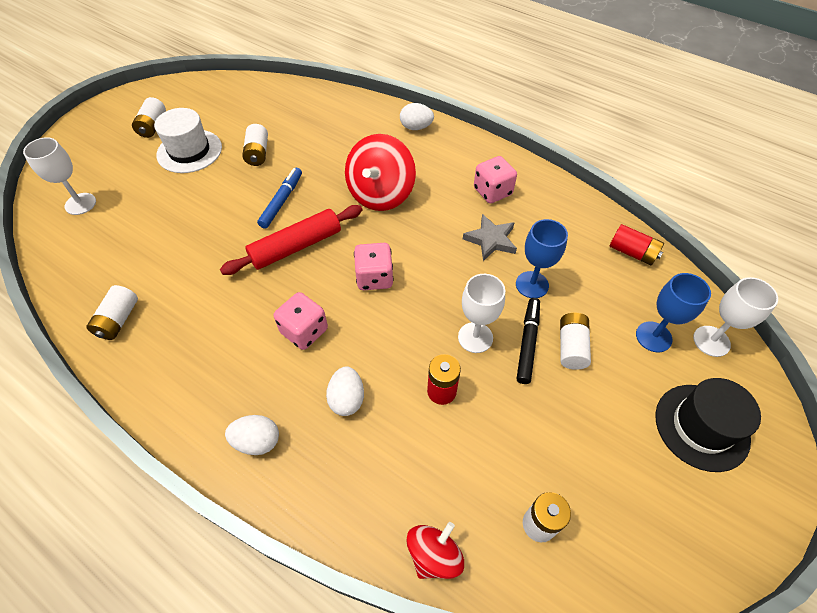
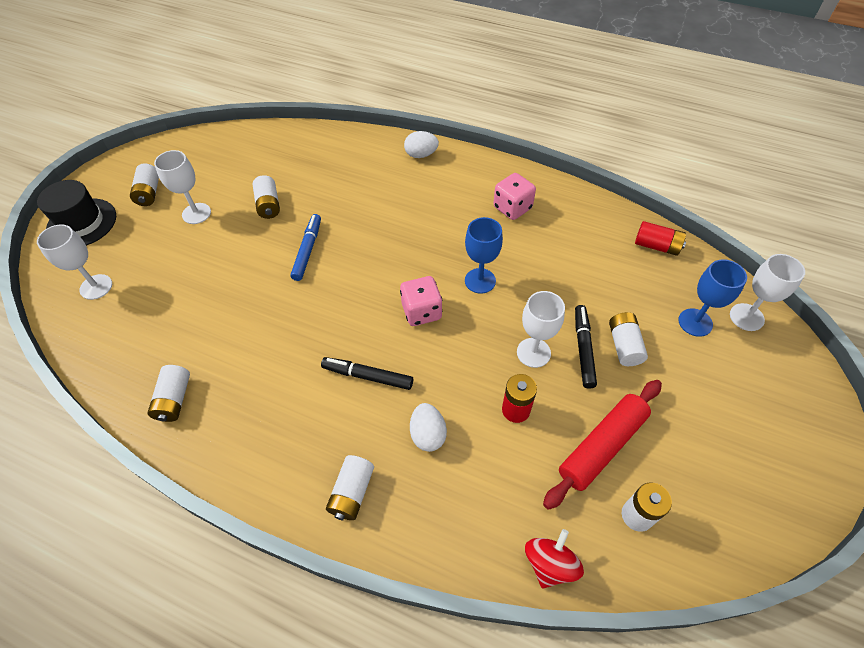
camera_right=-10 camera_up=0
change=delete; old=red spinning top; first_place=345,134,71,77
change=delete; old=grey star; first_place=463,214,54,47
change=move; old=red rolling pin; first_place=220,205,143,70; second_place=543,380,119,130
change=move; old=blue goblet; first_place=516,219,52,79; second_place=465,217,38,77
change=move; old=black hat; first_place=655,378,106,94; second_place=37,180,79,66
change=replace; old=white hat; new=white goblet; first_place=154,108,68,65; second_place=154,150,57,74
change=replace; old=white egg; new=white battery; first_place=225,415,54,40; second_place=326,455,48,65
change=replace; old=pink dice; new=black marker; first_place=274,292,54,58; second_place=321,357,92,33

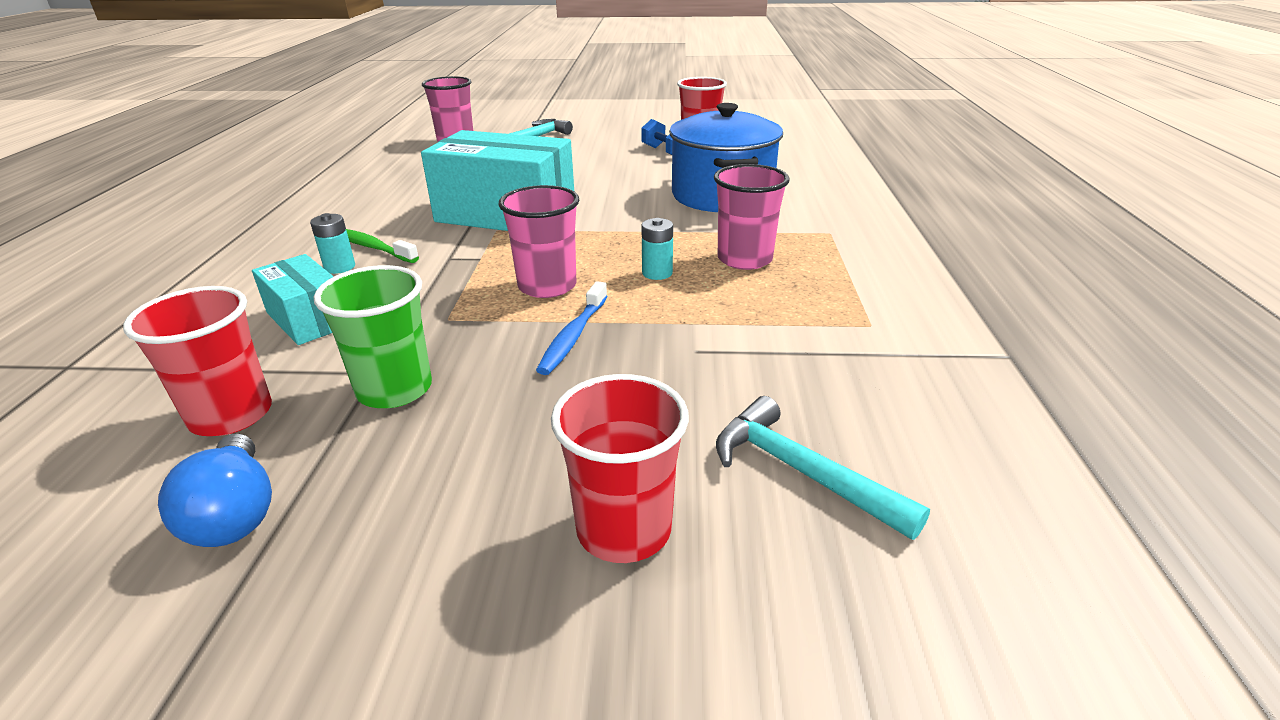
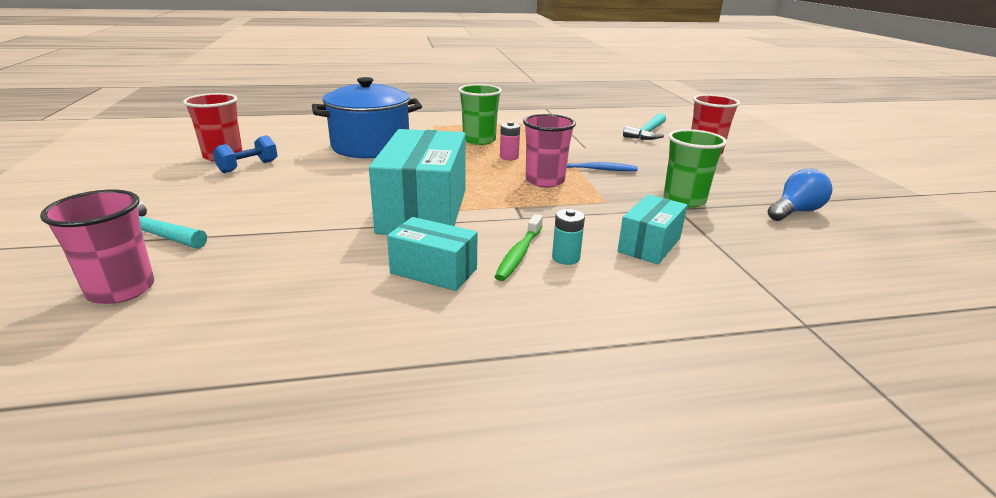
camera_right=-105 camera_up=-5
change=delete; old=red cup; first_place=123,286,149,150
change=insert; new=turquoise box; second_place=387,217,91,74
change=recolor; old=turquoise battery; new=pink battery; first_place=642,218,31,62; second_place=500,122,20,38
change=recolor; old=pink cup; new=green cup; first_place=714,164,76,106; second_place=458,84,44,61

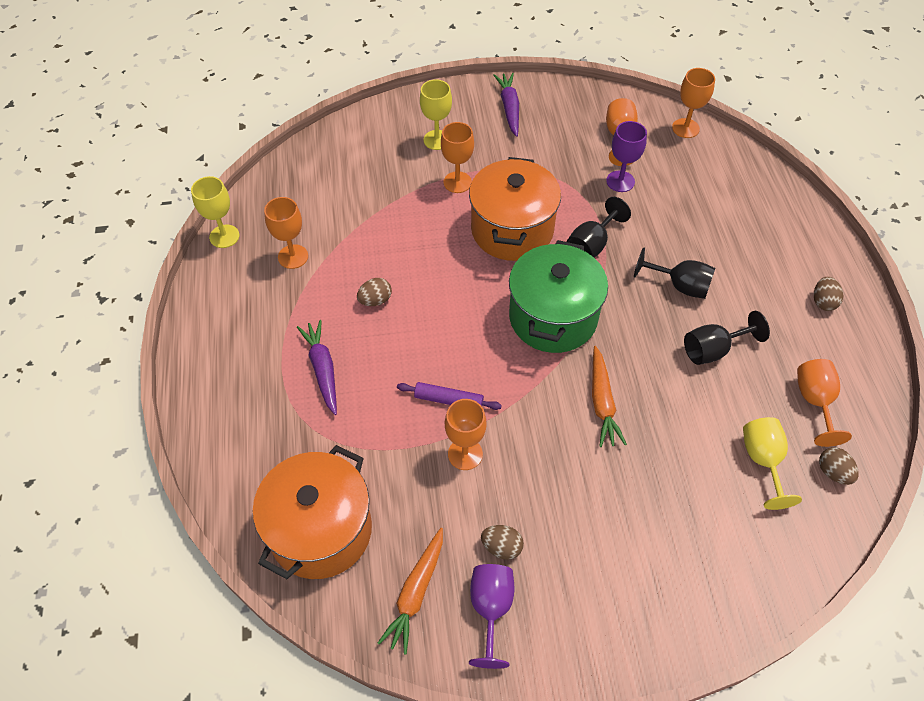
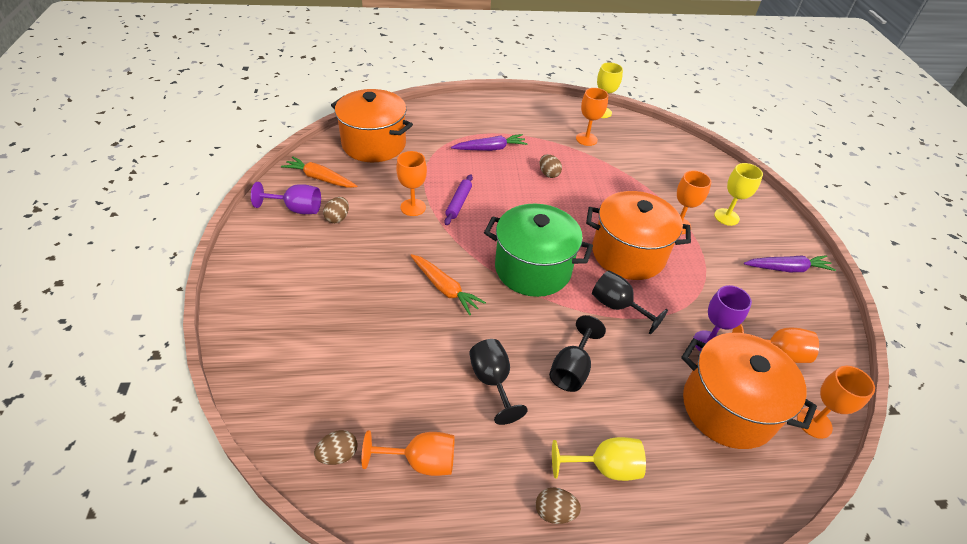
camera_right=90 camera_up=-10
change=insert; new=orange pot; second_place=681,333,136,116
change=move; old=yellow goblet; first_place=743,417,59,93; second_place=552,437,94,44
change=rotate; old=orange carrot; first_place=592,346,35,101; second_place=410,254,76,61; degrees=-135

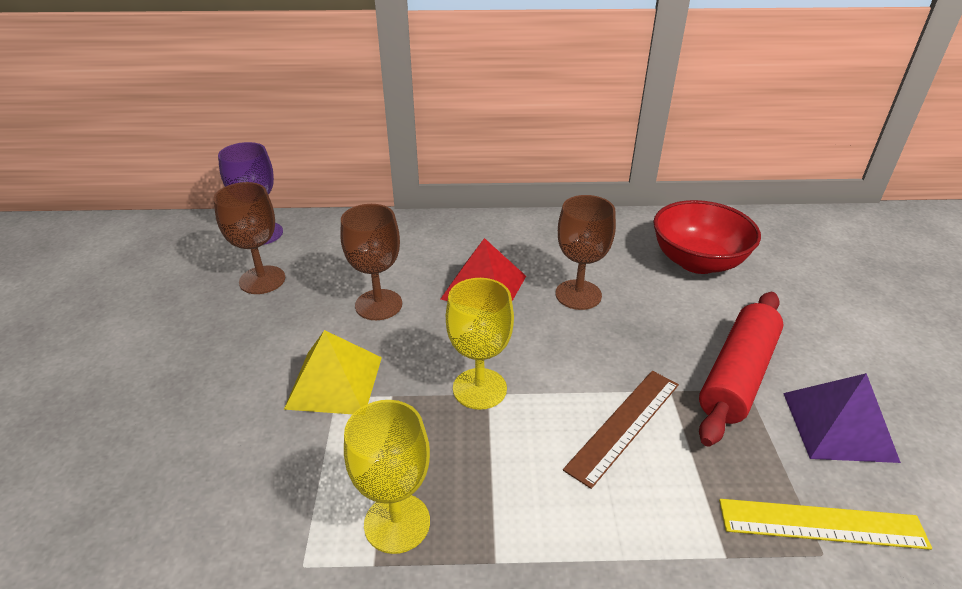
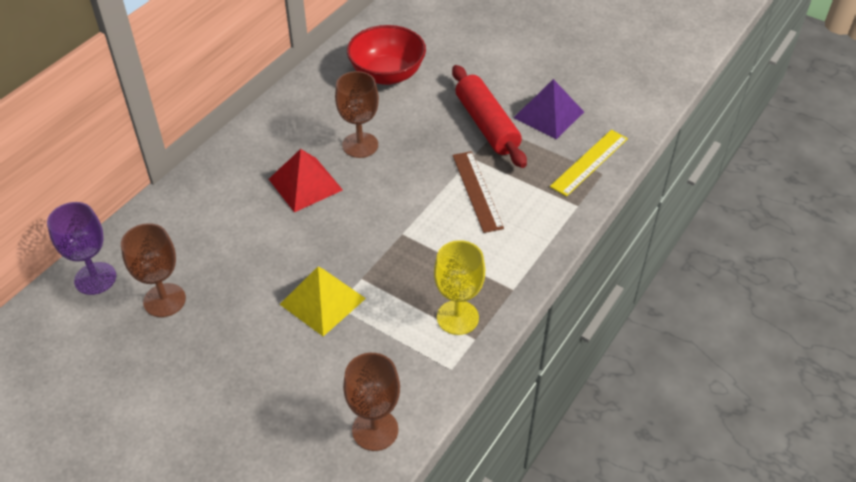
camera_right=-55 camera_up=10
change=delete; old=yellow goblet; first_place=446,278,68,132
change=move; old=brown goblet; first_place=340,204,62,116; second_place=343,353,57,98

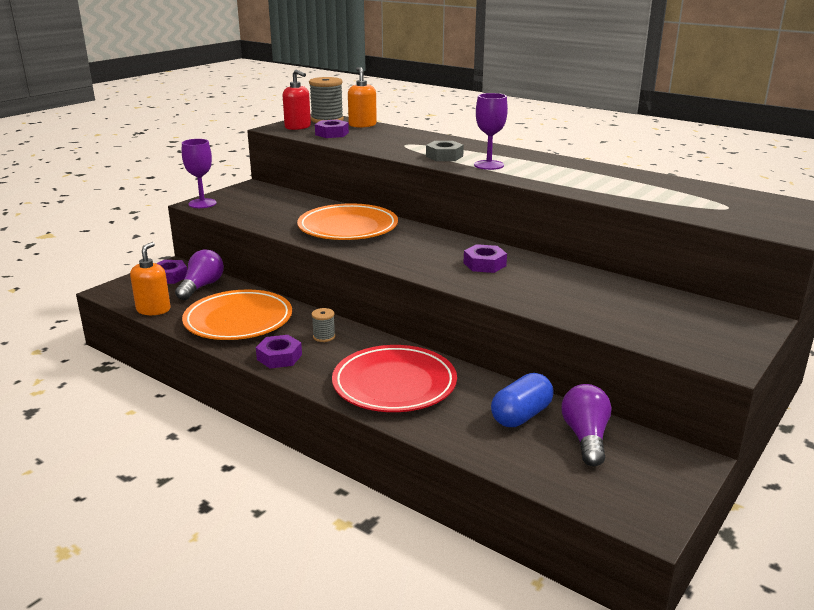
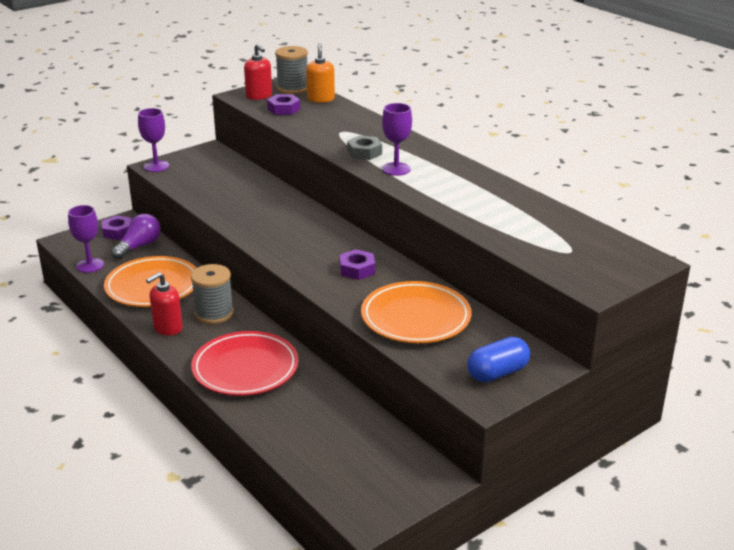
camera_right=15 camera_up=5
change=delete; old=purple light bulb; first_place=562,384,50,82
change=move; old=orange plate; first_place=297,203,101,37; second_place=361,281,111,62
change=move; old=blue capsule; first_place=491,373,63,54; second_place=467,337,63,45
change=replace; old=orange soap dispenser; new=purple goblet; first_place=130,242,40,73; second_place=68,205,36,68
change=replace; old=purple nut; new=red soap dispenser; first_place=256,335,46,34; second_place=146,272,37,64
change=resize; old=grey spool; first_place=312,308,23,34; second_place=191,264,43,60; factor=1.96

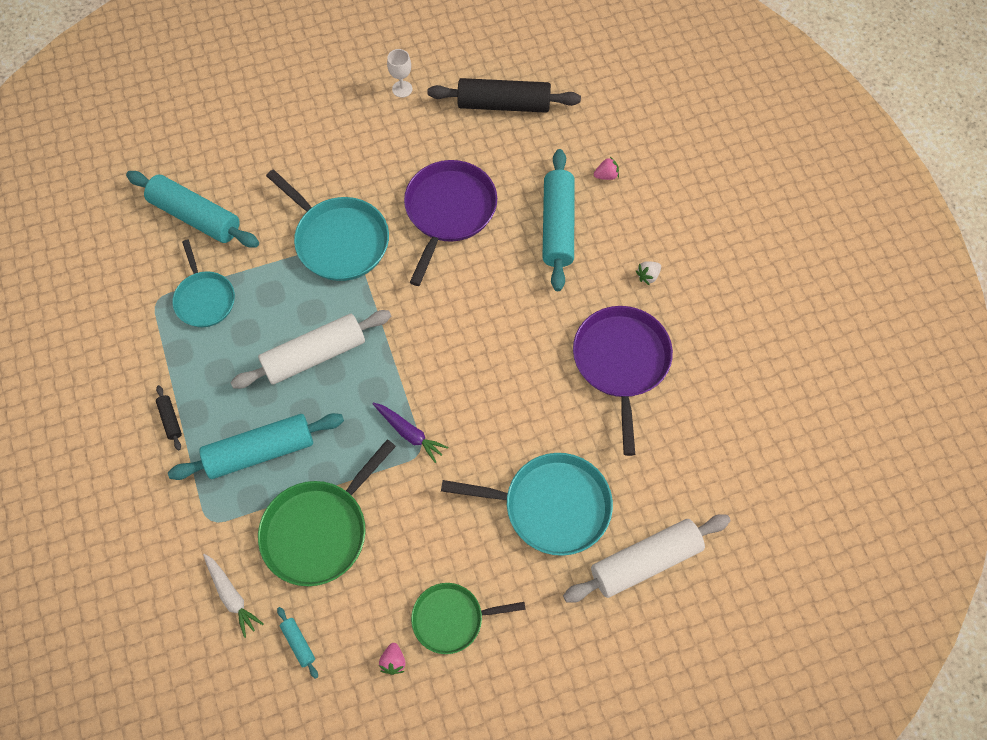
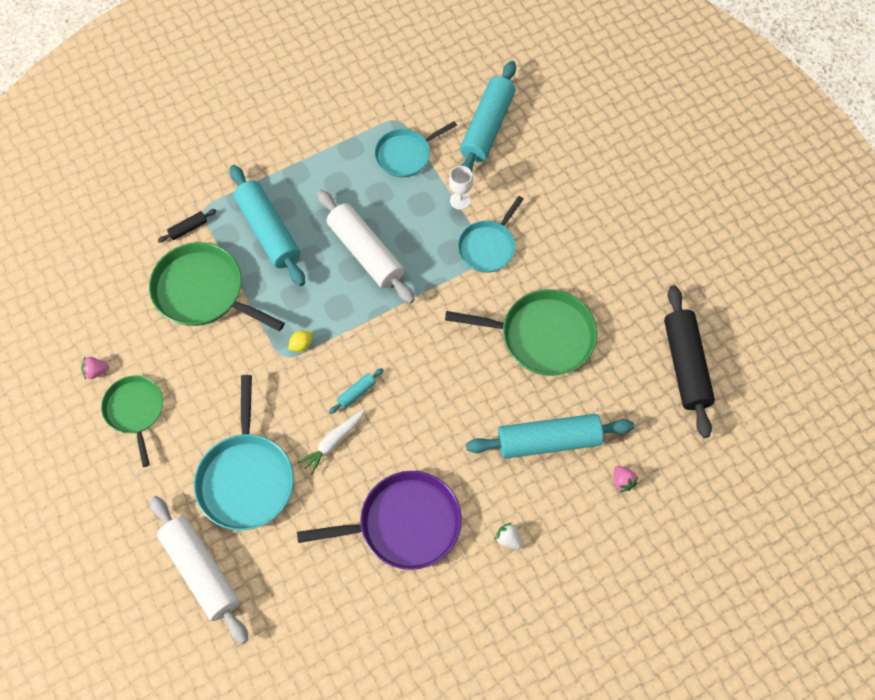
camera_right=80 camera_up=0
change=move; old=black rolling pin; first_place=156,385,26,65; second_place=157,209,60,34
change=move; old=white carrot; first_place=203,554,60,84; second_place=298,408,68,67
change=move; old=turquoise rolling pin; first_place=277,607,41,72; second_place=329,368,54,46
change=move; old=white goblet; first_place=387,49,25,49; second_place=449,166,24,44
change=replace; old=purple carrot; new=yellow lemon; first_place=372,402,76,61; second_place=288,330,25,22
change=recolor; old=purple pan; new=green pan; first_place=404,160,93,126; second_place=445,289,152,87
change=resize; old=turquoise pan; first_place=266,170,123,111; second_place=458,196,66,77; factor=0.64

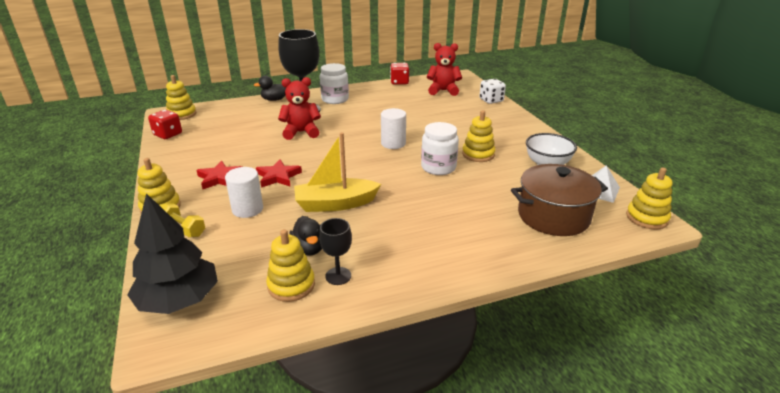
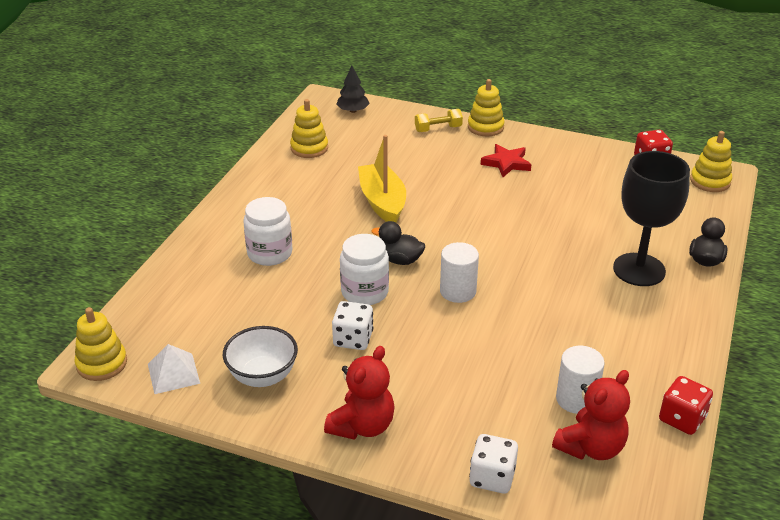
camera_right=130 camera_up=5
change=delete; old=red star; first_place=256,159,46,29
change=delete; old=black goblet; first_place=319,218,33,67
change=delete; old=brown pot; first_place=511,164,97,72
change=move; old=white cylinder; first_place=225,167,38,51; second_place=556,346,49,68
change=move; old=red teddy bear; first_place=278,77,43,63; second_place=324,346,71,94
change=move; old=black duck; first_place=289,216,33,40; second_place=371,221,54,44
change=move; old=white jar; first_place=320,63,29,41; second_place=243,197,49,69
change=replace; old=yellow stacking toy; new=white dice; first_place=462,110,33,52; second_place=332,301,41,49
change=rotate; old=yellow boat; first_place=294,132,87,80; second_place=358,135,48,88; degrees=-45
change=resize; old=black tree; first_place=127,193,91,121; second_place=336,66,34,47; factor=0.55

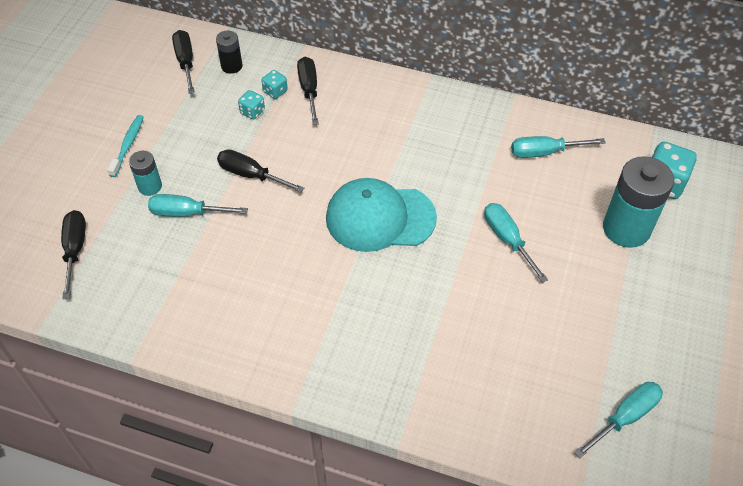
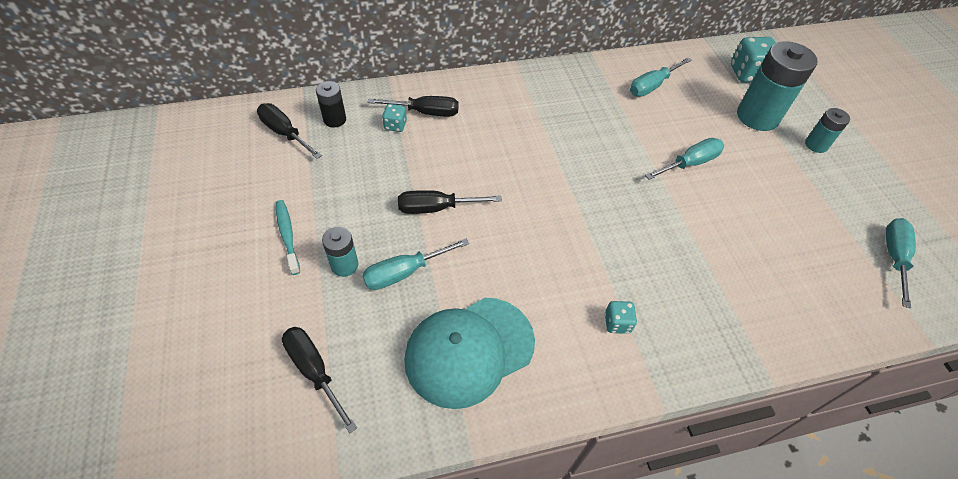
camera_right=-35 camera_up=0
change=insert; new=turquoise battery; second_place=805,108,45,45
change=move; old=turquoise dice; first_place=238,90,27,29; second_place=605,301,32,33
change=move; old=turquoise cap; first_place=326,178,111,74; second_place=404,298,131,111
change=rotate; old=black screwdriver; first_place=297,57,22,68; second_place=367,96,92,21; degrees=135
change=rotate; old=turquoise screwdriver; first_place=484,203,64,80; second_place=645,138,79,42; degrees=120

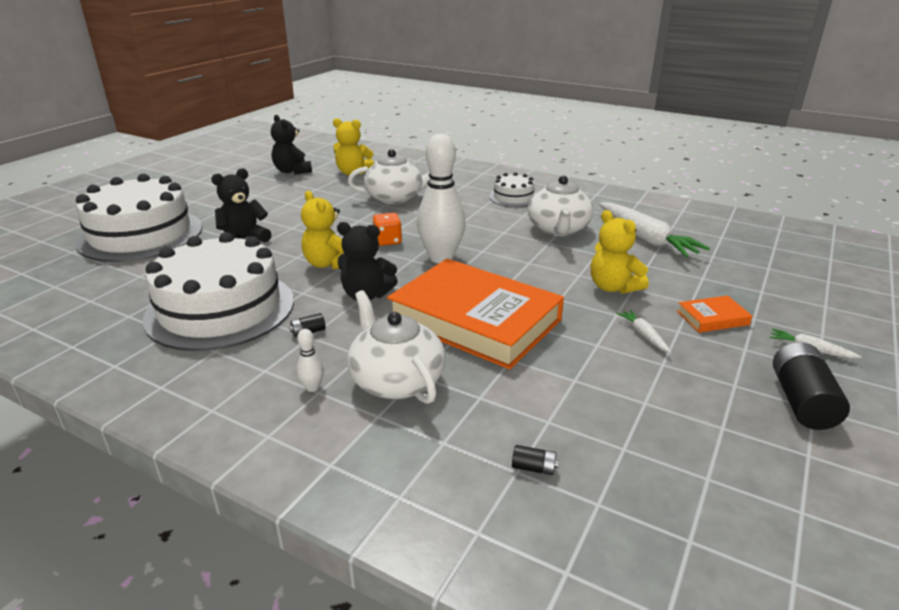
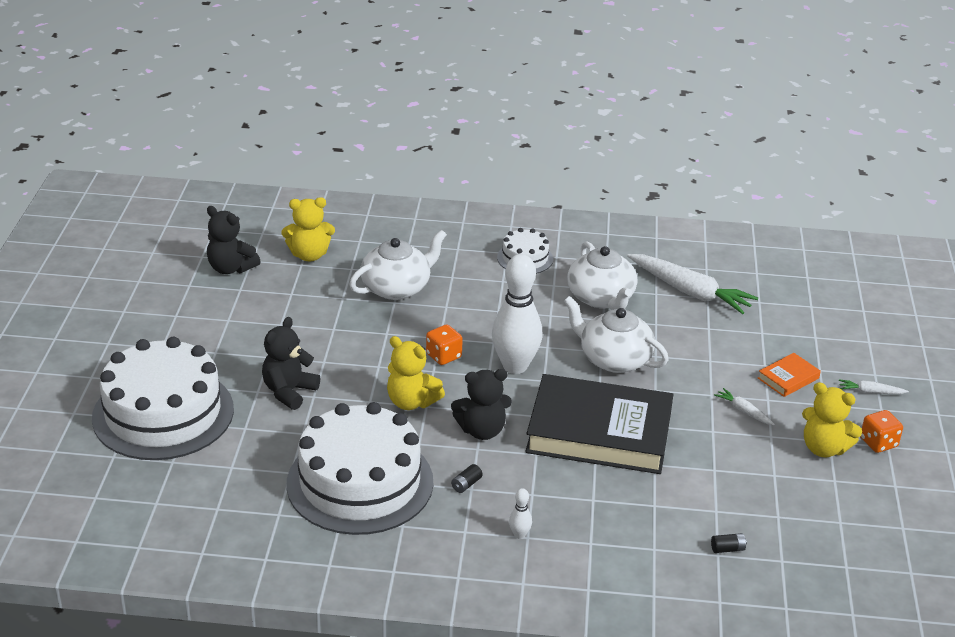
camera_right=-25 camera_up=5
change=move; old=white teapot; first_place=347,290,98,114; second_place=564,296,105,77
change=move; old=yellow teddy bear; first_place=591,210,58,84; second_place=802,382,60,75
change=replace; old=black battery; new=orange dice; first_place=773,342,77,88; second_place=860,410,43,43
change=recolor; old=orange book; new=black book; first_place=387,259,177,110; second_place=525,374,148,100

